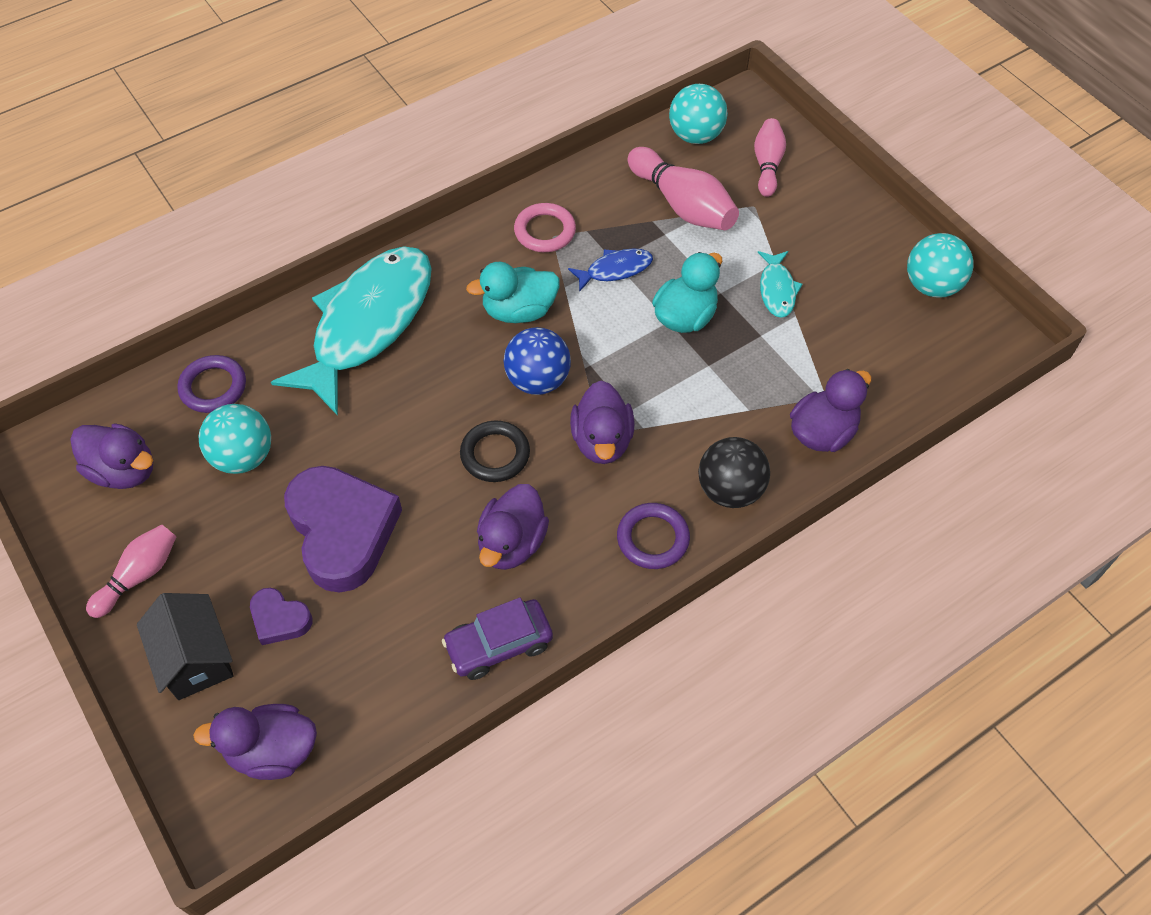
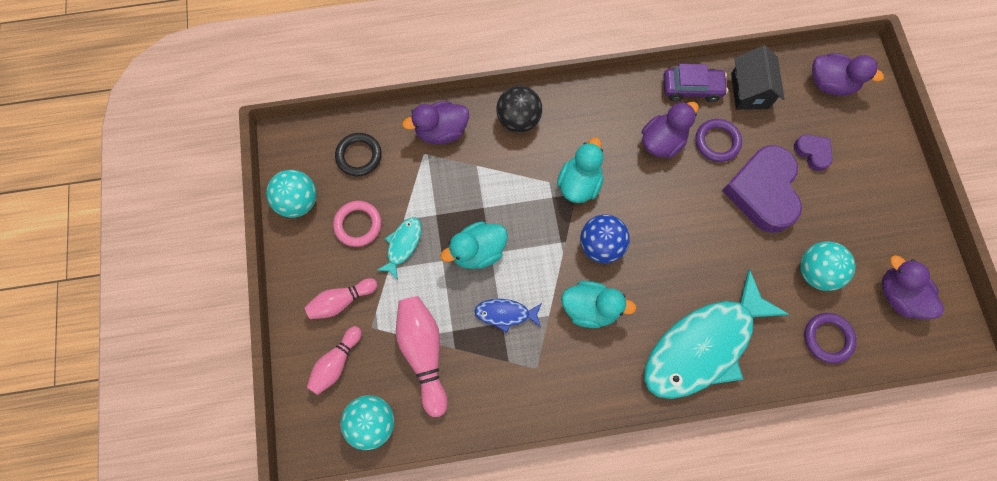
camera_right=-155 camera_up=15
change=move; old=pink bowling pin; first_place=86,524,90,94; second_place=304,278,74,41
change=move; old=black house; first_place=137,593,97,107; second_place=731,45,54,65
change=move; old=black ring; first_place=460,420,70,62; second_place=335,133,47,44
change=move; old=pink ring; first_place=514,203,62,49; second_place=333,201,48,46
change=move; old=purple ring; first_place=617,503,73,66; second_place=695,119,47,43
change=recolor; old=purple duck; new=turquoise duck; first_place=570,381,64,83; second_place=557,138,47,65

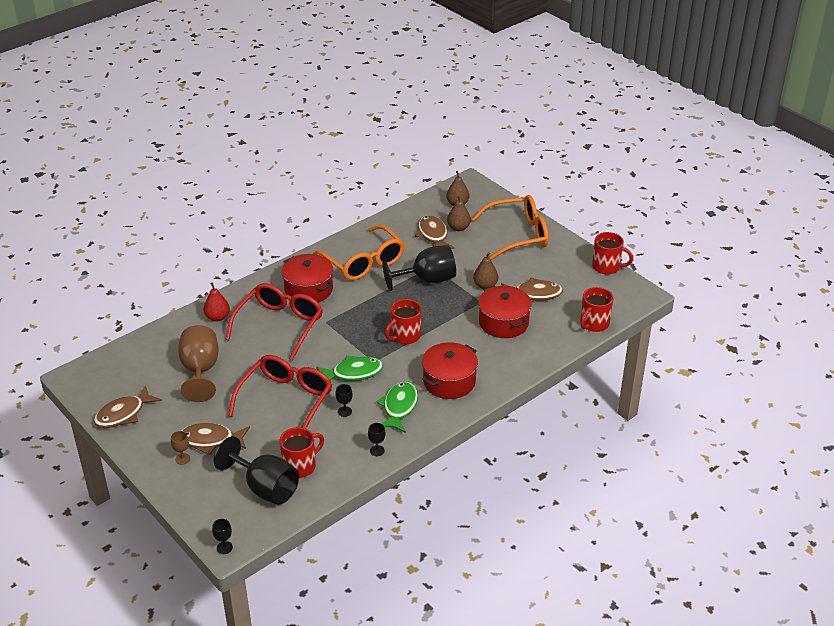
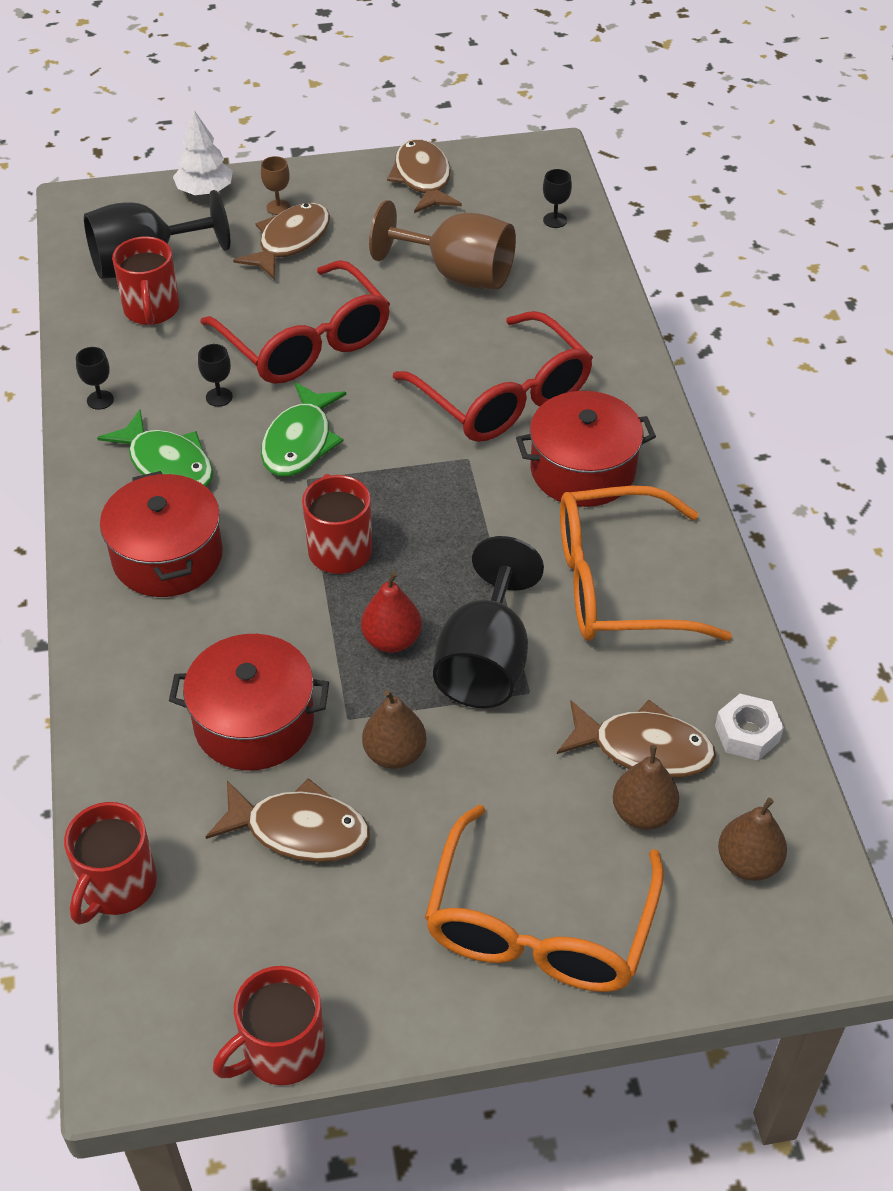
camera_right=120 camera_up=10
change=insert; new=white tree; second_place=173,110,60,85
change=insert; new=white nut; second_place=715,694,69,67
change=move; old=red pear; first_place=203,282,27,39; second_place=361,571,61,82
change=move; old=black goblet; first_place=212,519,21,35; second_place=543,169,29,59
change=rotate; old=brown fish; first_place=501,277,62,24; second_place=206,778,164,84; degrees=-105
change=rotate; old=red mug; first_place=580,287,33,45; second_place=64,802,93,123; degrees=-135

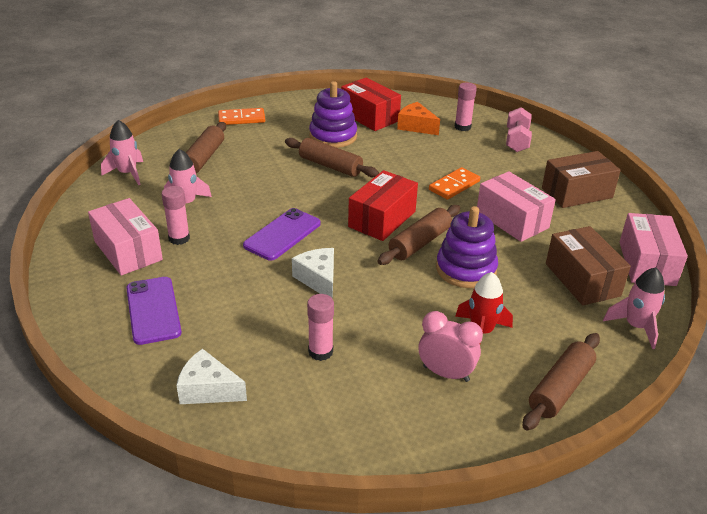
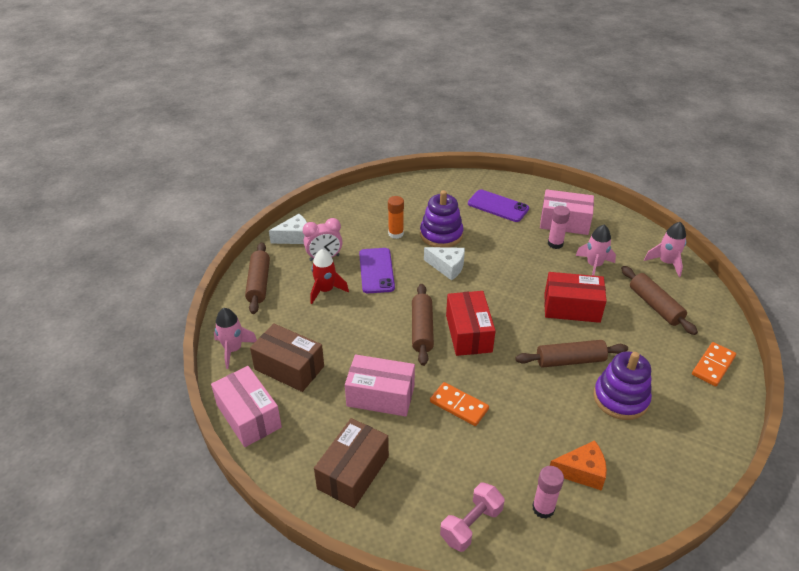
camera_right=140 camera_up=5
change=move; old=white cheese; first_place=176,348,71,56; second_place=269,214,38,30
change=move; old=purple phone; first_place=243,208,78,53; second_place=359,248,36,45
change=move; old=red box; first_place=341,78,60,53; second_place=544,272,63,51
change=move; old=purple stacking toy; first_place=436,206,62,82; second_place=420,190,43,57
change=recolor; old=pink glue stick; new=orange glue stick; first_place=307,294,27,67; second_place=388,196,16,43
change=rotate; old=orange domino; first_place=429,167,51,33; second_place=430,382,59,44; degrees=-60
change=rotate; old=pink dumbbell; first_place=506,107,26,45; second_place=440,483,65,69; degrees=75

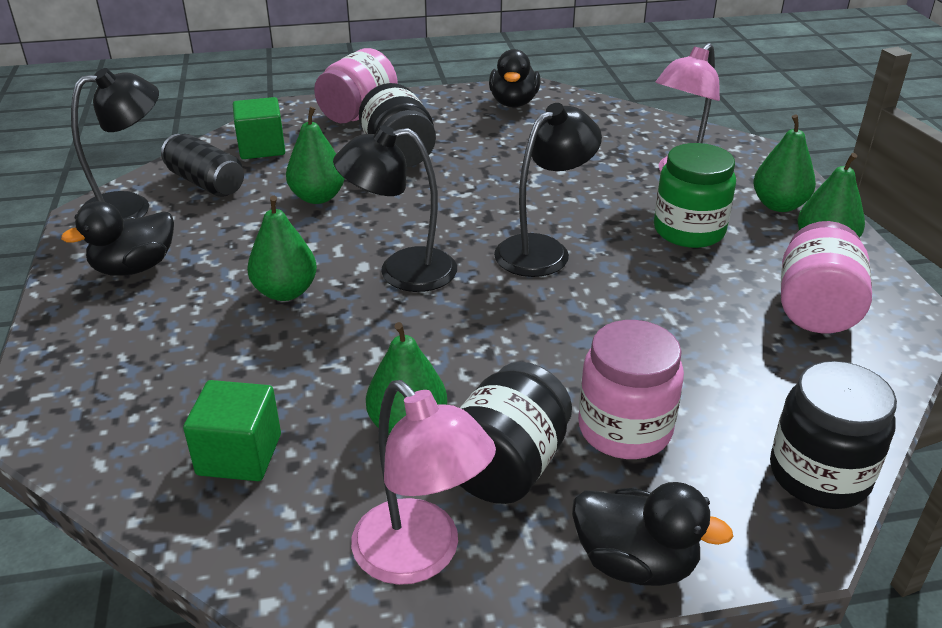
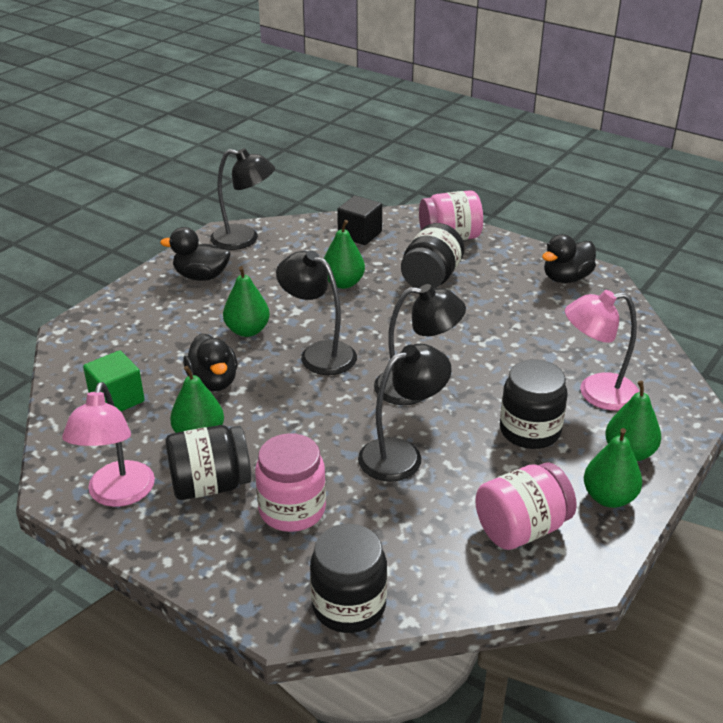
camera_right=45 camera_up=0
change=delete; old=black can; first_place=161,134,83,63
change=insert; new=black lamp; second_place=358,344,94,138
change=move; old=black duck; first_place=572,482,161,104; second_place=183,334,55,58
change=recolor; old=green cube; new=black cube; first_place=233,97,52,62; second_place=337,195,45,50
change=recolor; old=green jar; new=black jar; first_place=654,143,82,105; second_place=500,359,67,90

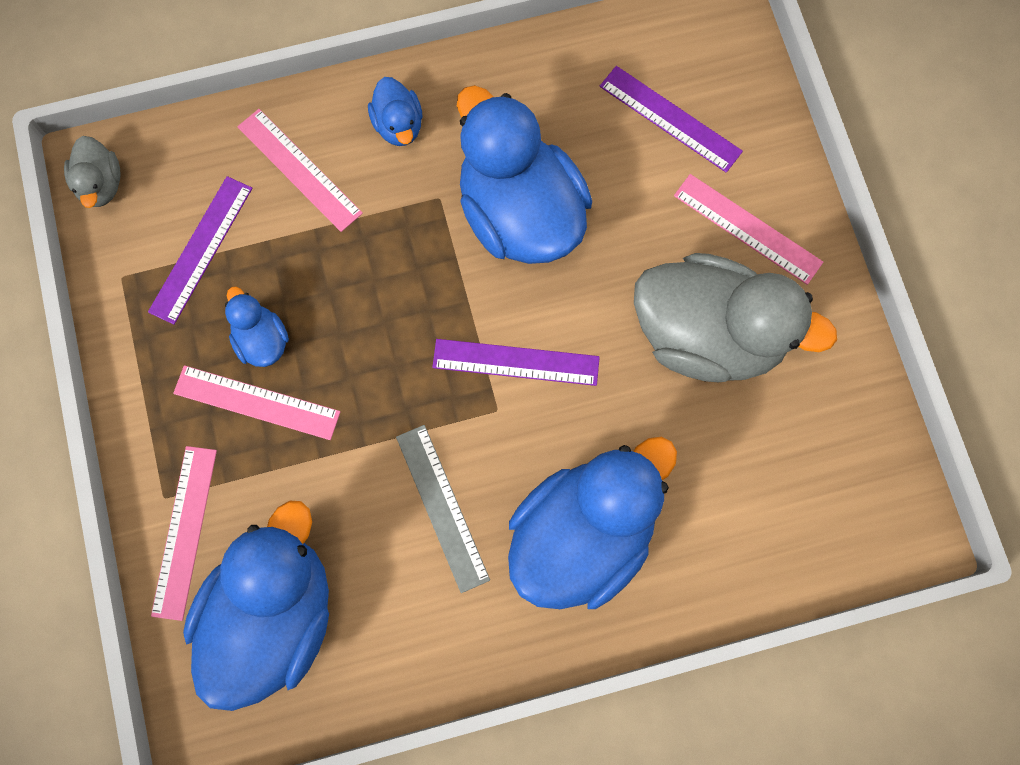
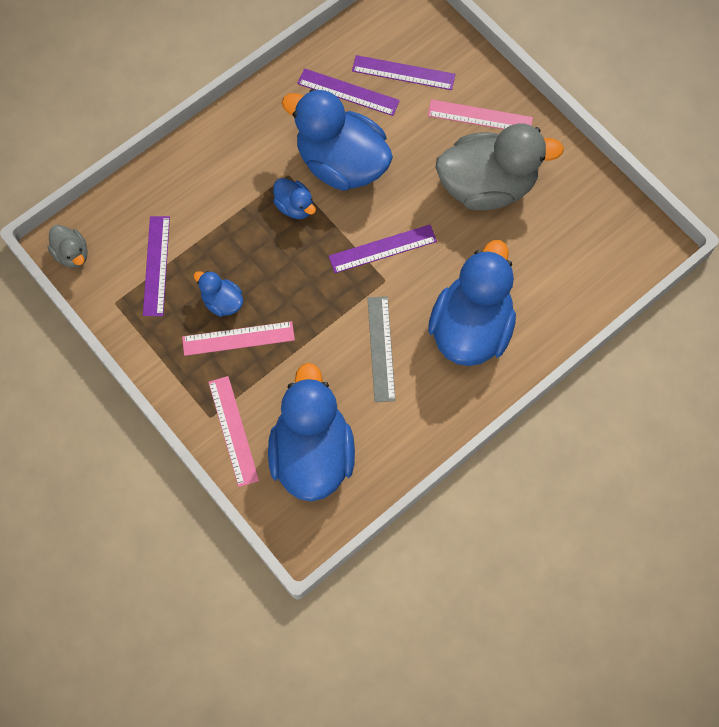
camera_right=-25 camera_up=-5
change=delete; old=pink ruler; first_place=237,109,126,123
change=insert; new=purple ruler; second_place=297,68,103,48
change=move; old=blue duck; first_place=368,77,54,69; second_place=273,178,43,41
change=rotate; old=grey ruler; first_place=396,425,94,168; second_place=368,296,28,106; degrees=45

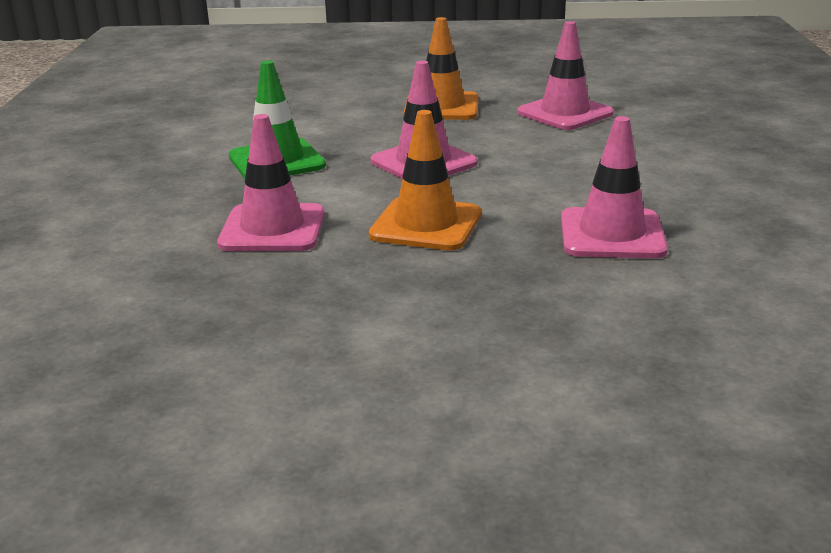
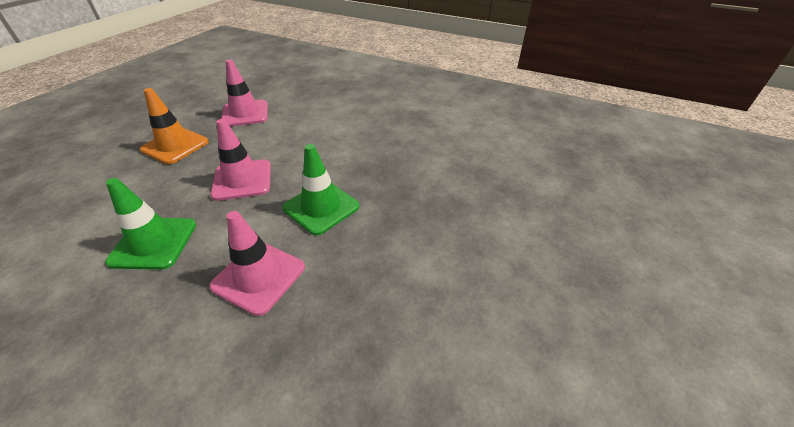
camera_right=-65 camera_up=15
change=delete; old=pink traffic cone; first_place=561,116,107,142
change=recolor; old=orange traffic cone; new=green traffic cone; first_place=369,110,112,141; second_place=282,144,77,91

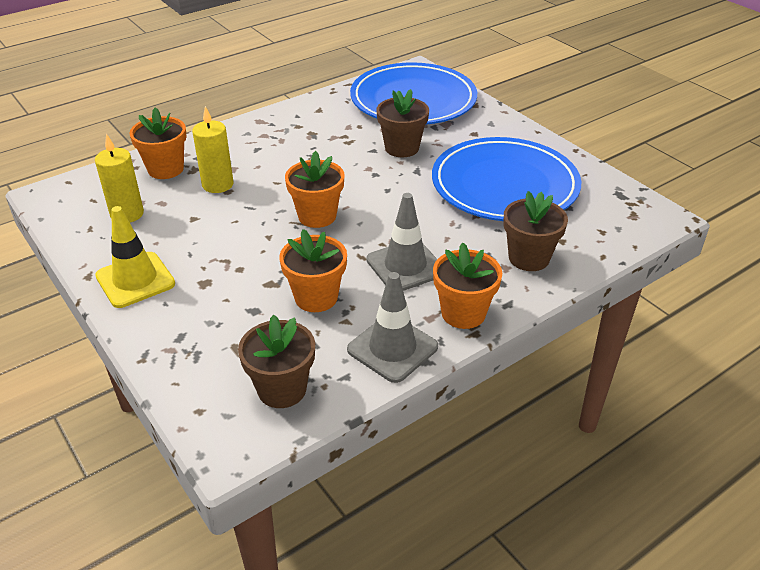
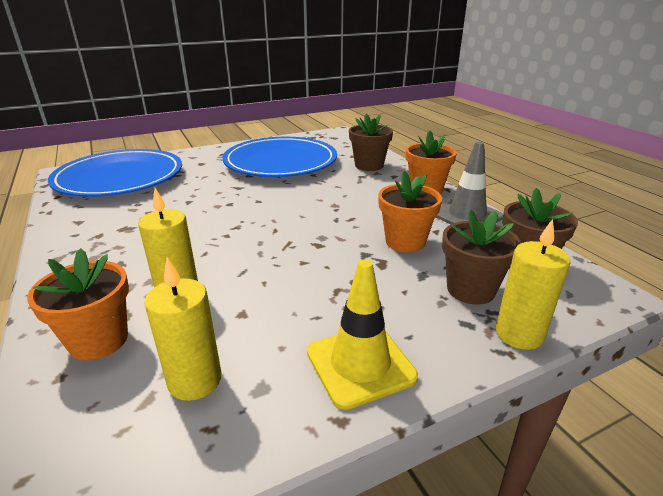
camera_right=-80 camera_up=-10
change=delete; old=orange flower pot; first_place=285,151,59,77
change=delete; old=grey traffic cone; first_place=366,193,71,98
change=insert; new=yellow candle; second_place=495,219,76,131
change=move; old=brown flower pot; first_place=376,89,53,68; second_place=442,210,79,95

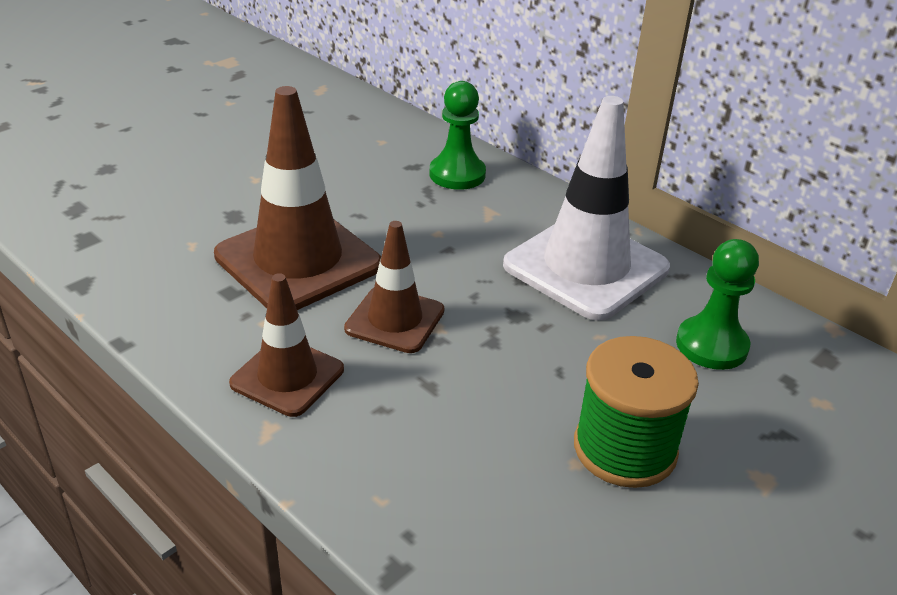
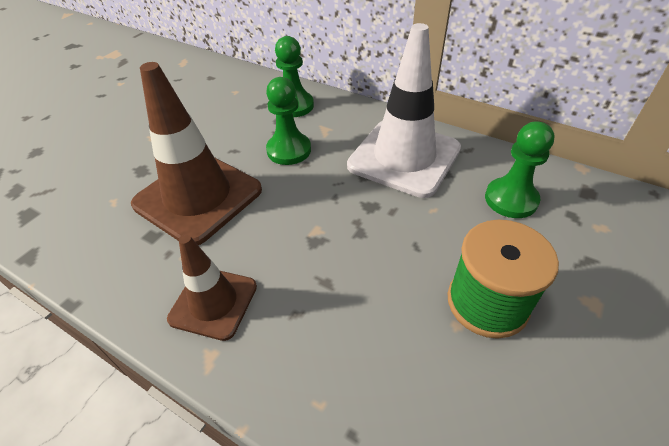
camera_right=-10 camera_up=10
change=delete; old=brown traffic cone; first_place=344,221,100,132
change=insert; new=green pawn; second_place=266,77,45,88

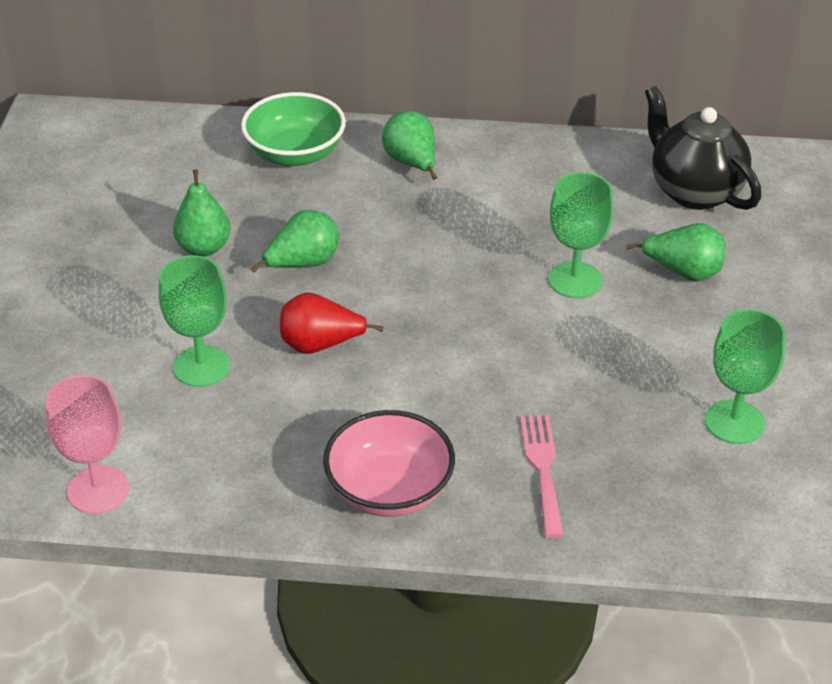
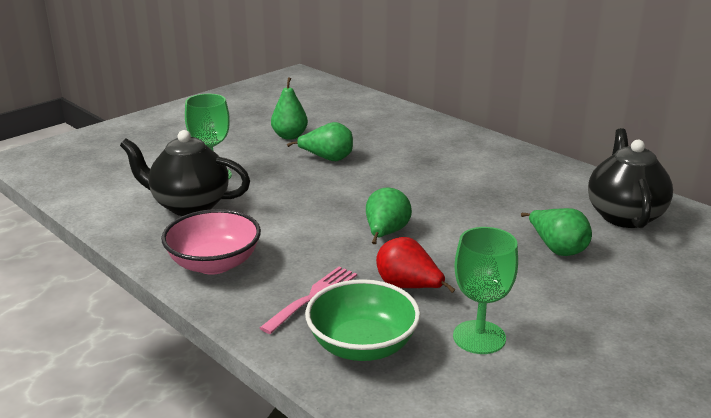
camera_right=40 camera_up=-15
change=delete; old=pink goblet; first_place=46,375,83,139
change=delete; old=green goblet; first_place=548,172,65,126
change=insert; new=black teapot; second_place=120,130,130,86
change=move; old=green bowl; first_place=241,92,105,74; second_place=305,279,115,82
change=move; old=red pear; first_place=280,293,104,61; second_place=376,237,80,56
change=move; old=green pear; first_place=382,111,55,69; second_place=366,187,46,57

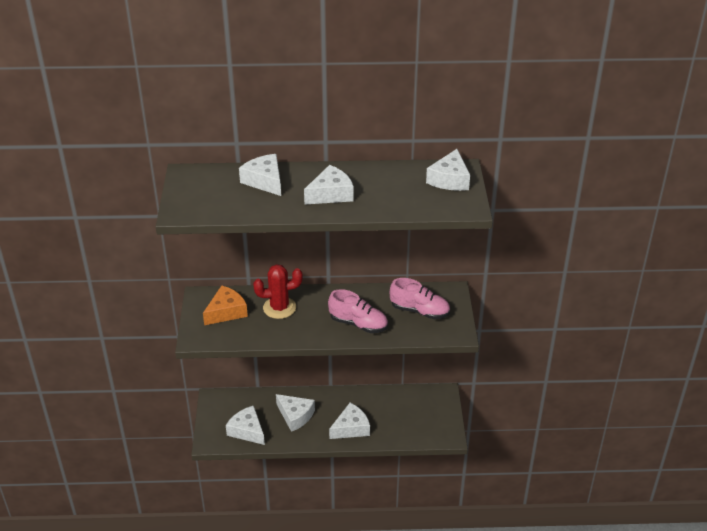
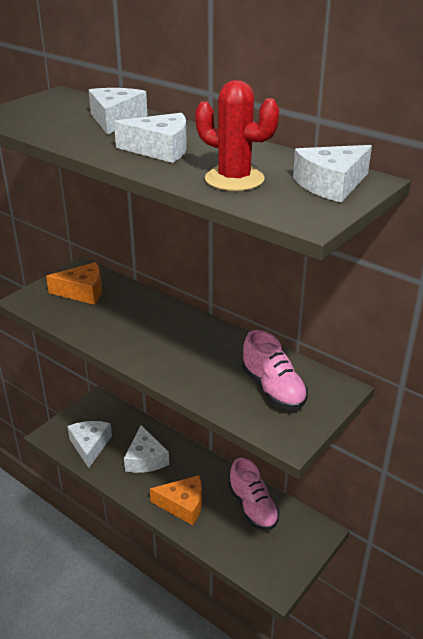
camera_right=40 camera_up=-5
change=move; old=red cactus; first_place=253,264,50,55; second_place=195,80,84,111
change=move; old=pink shoe; first_place=328,289,60,44; second_place=229,458,51,72
change=recolor; old=white cheese; new=orange cheese; first_place=329,403,41,36; second_place=150,475,52,50

